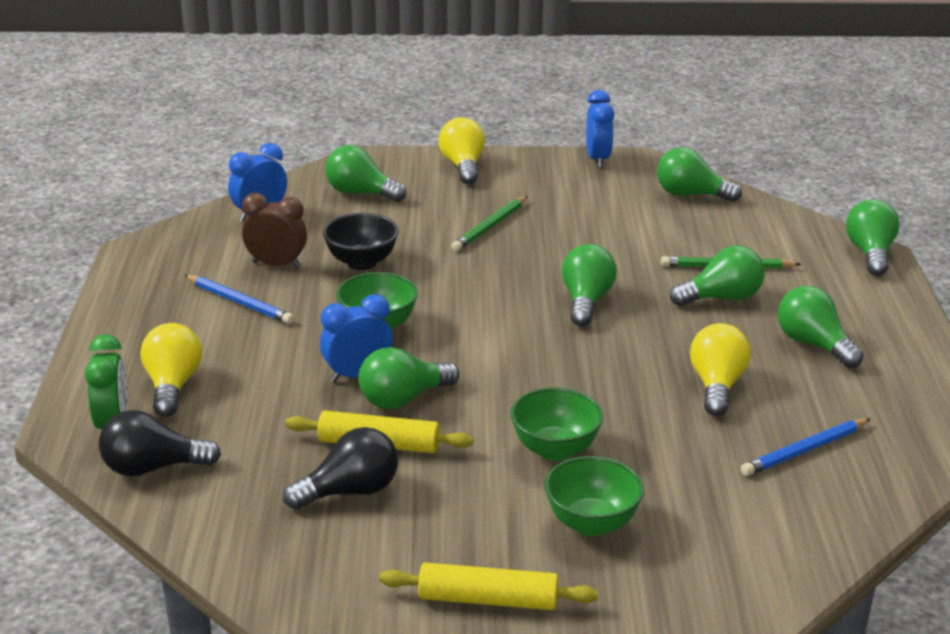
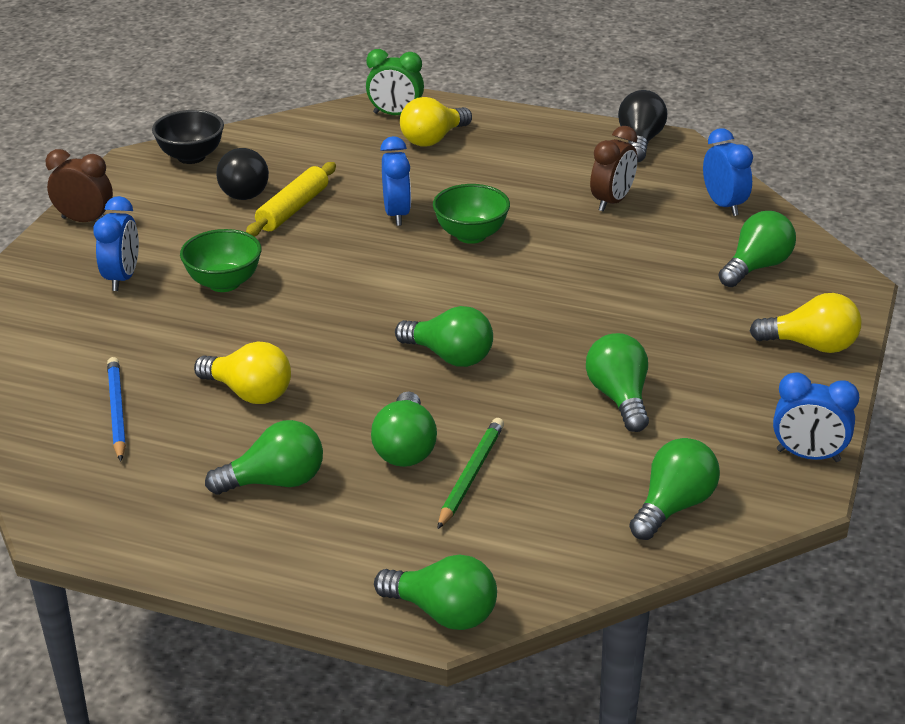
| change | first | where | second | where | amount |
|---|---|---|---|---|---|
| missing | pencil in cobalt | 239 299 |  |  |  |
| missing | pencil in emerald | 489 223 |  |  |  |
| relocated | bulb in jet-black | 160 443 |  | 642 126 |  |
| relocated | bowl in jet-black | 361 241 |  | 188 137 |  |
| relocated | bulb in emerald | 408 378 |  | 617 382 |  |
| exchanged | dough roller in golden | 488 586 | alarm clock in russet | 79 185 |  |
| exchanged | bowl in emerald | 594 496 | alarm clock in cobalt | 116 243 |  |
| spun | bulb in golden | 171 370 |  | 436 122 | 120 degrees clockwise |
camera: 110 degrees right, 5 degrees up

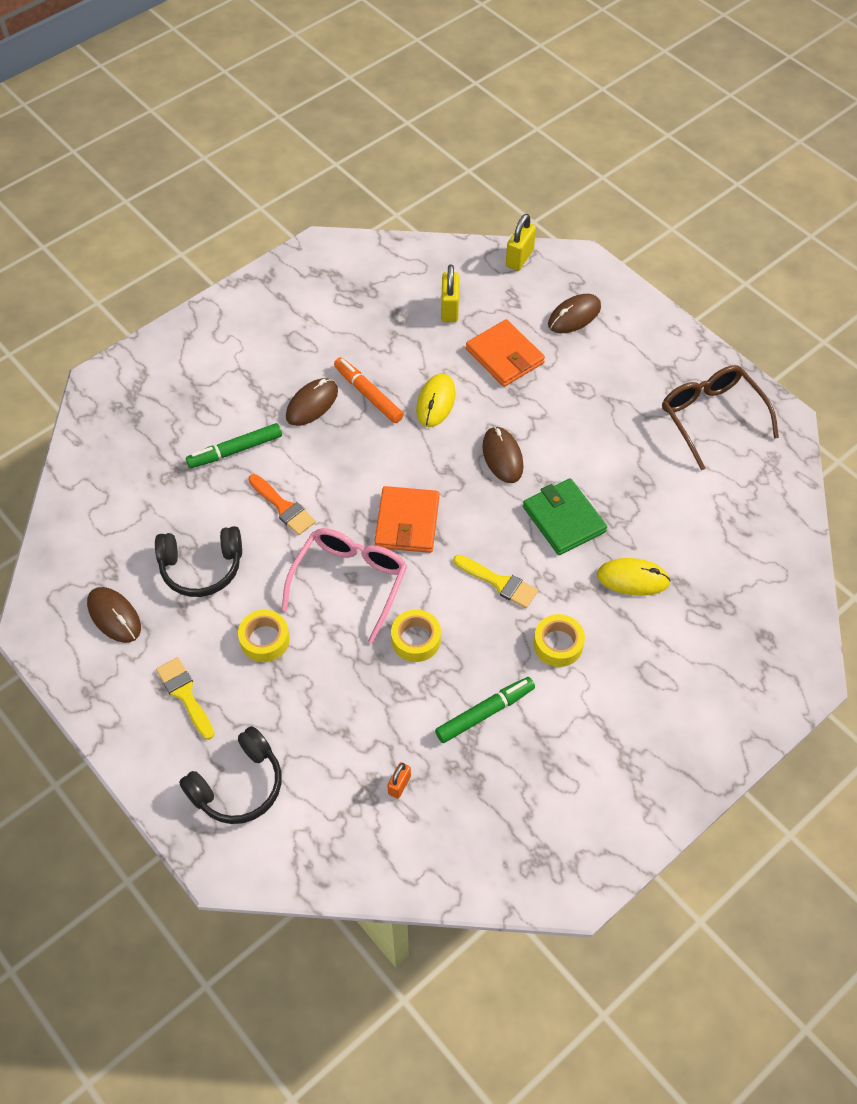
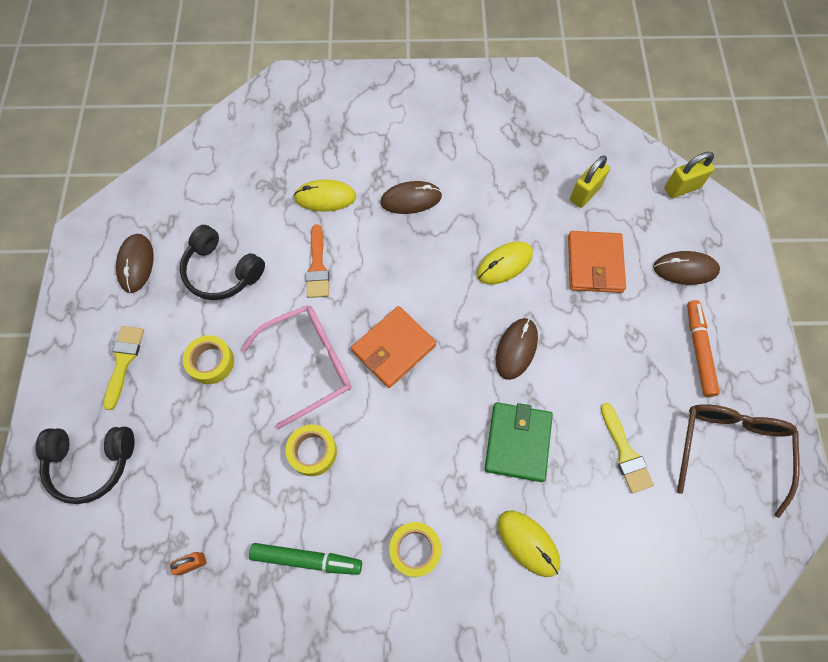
| change | first | where | second | where | amount |
|---|---|---|---|---|---|
| relocated | marker pen in orange-coloured | 369 390 |  | 703 348 |  |
| relocated | brush in golden | 495 581 |  | 627 448 |  |
| exchanged | marker pen in emerald | 234 445 | computer mouse in golden | 324 195 |  |
camera: 40 degrees right, 10 degrees up

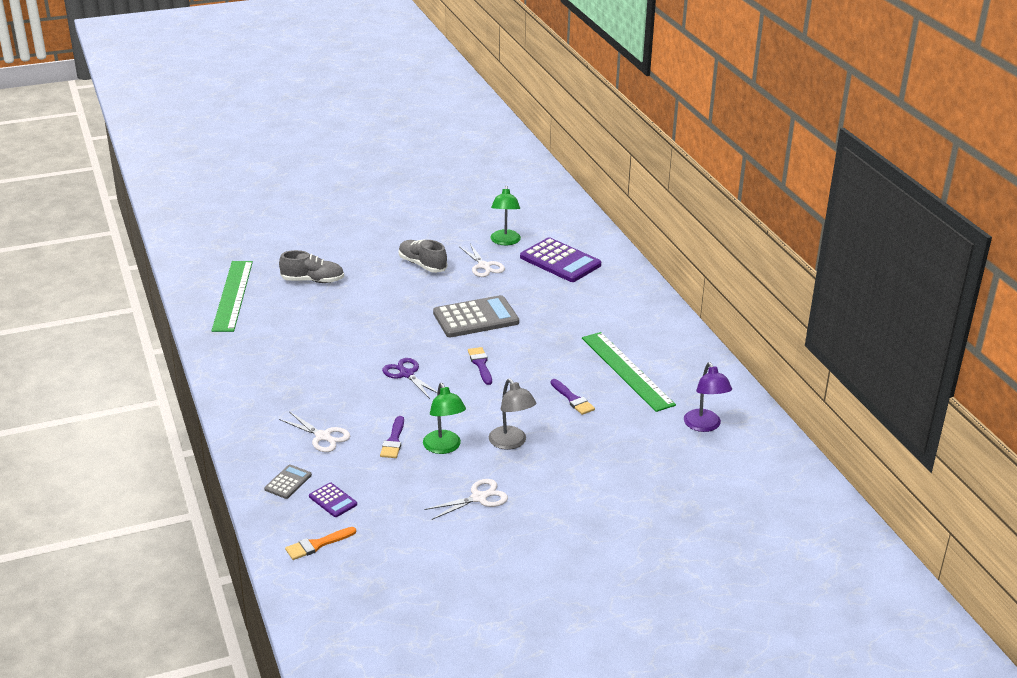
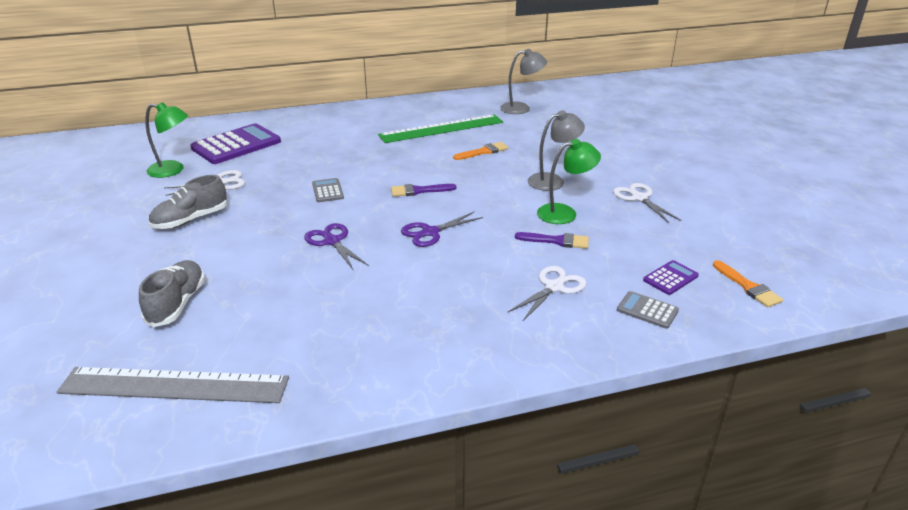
| change | first | where | second | where | amount |
|---|---|---|---|---|---|
| appeared |  |  | pair of scissors in violet | 336 246 |  |
| colour | straightedge in emerald | 232 296 | straightedge in gray | 173 385 |  |
| colour | brush in violet | 572 397 | brush in orange-coloured | 481 151 |  |
| colour | desk lamp in violet | 708 397 | desk lamp in gray | 523 81 |  |
| size | calculator in gray | 476 316 |  | 328 190 | x0.48 |
camera: 85 degrees left, 0 degrees up

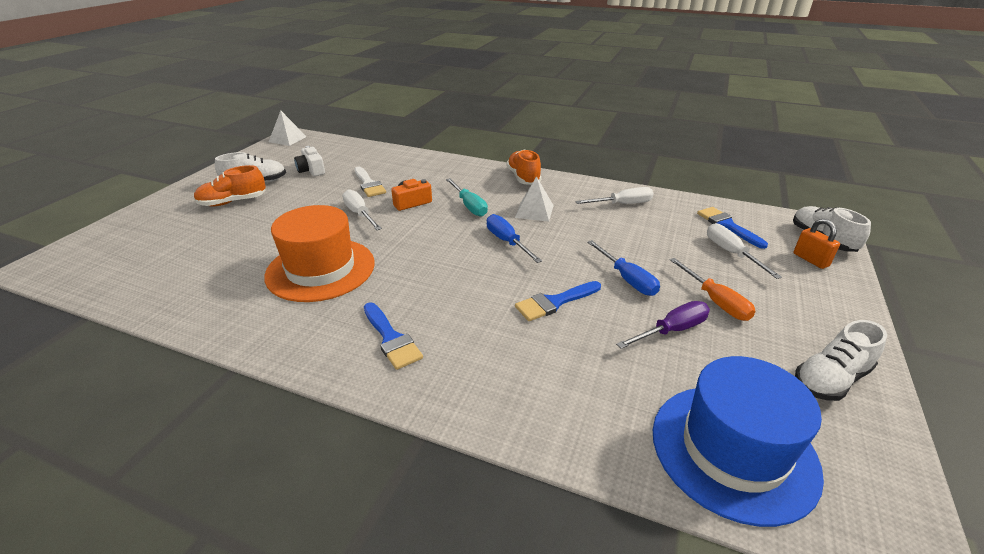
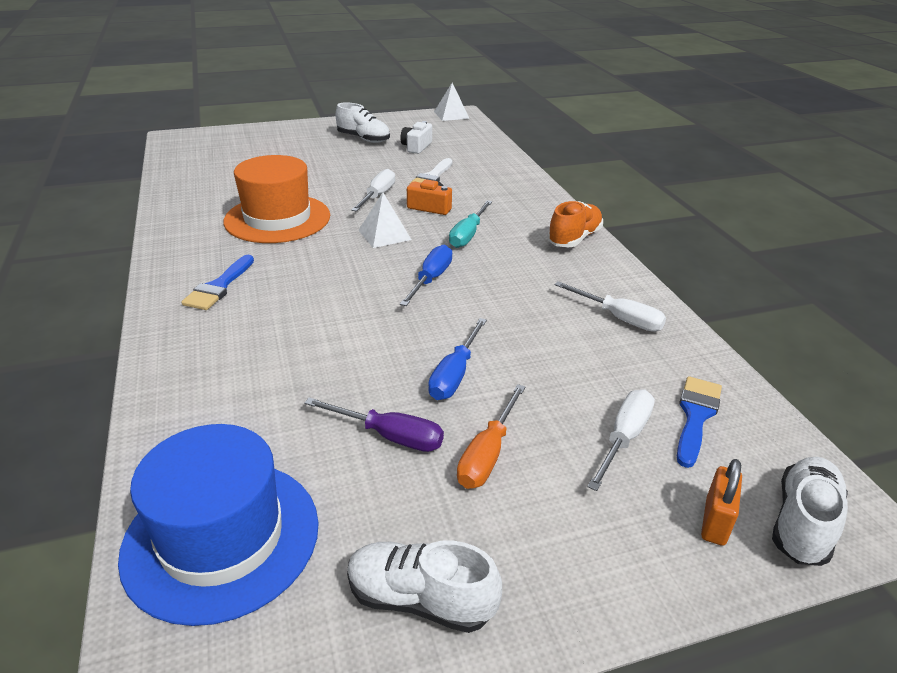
| change | first | where | second | where | amount |
|---|---|---|---|---|---|
| missing | sneaker in orange-coloured | 230 185 |  |  |  |
| missing | brush in cobalt | 558 301 |  |  |  |
| relocated | solid pyramid in pure white | 534 199 |  | 384 220 |  |
camera: 50 degrees right, 0 degrees up

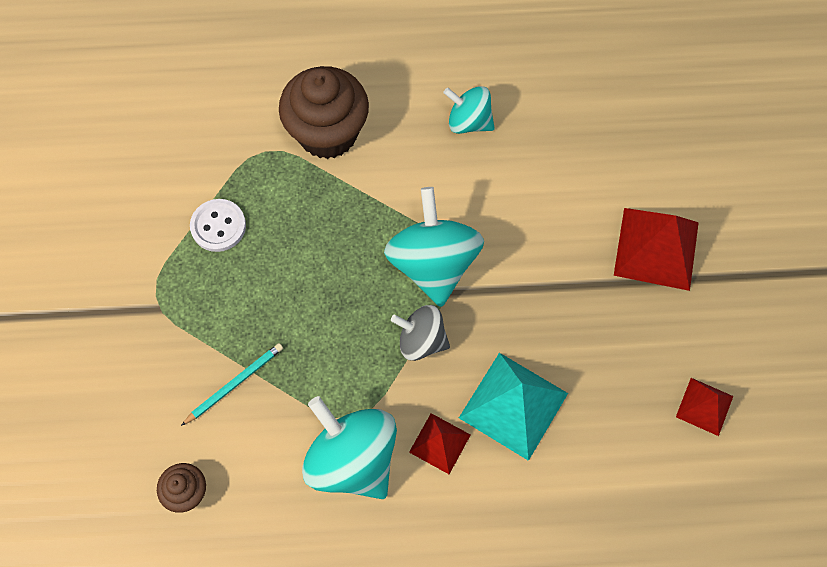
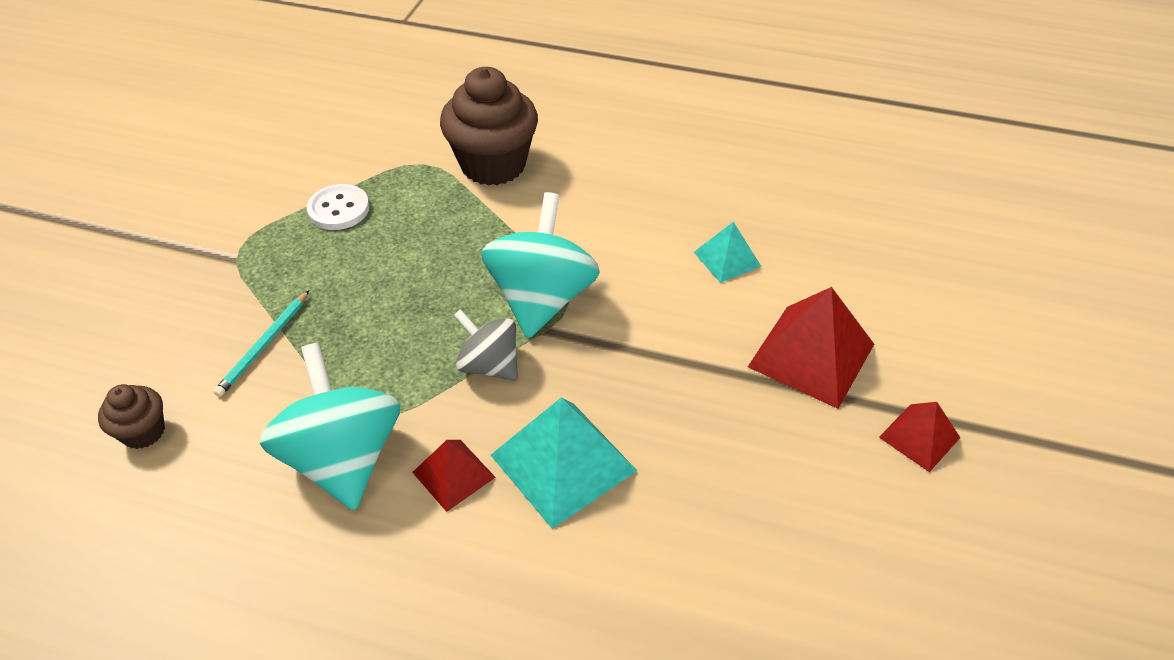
| change | first | where | second | where | amount |
|---|---|---|---|---|---|
| missing | toy top in aqua | 469 110 |  |  |  |
| appeared |  |  | solid pyramid in aqua | 728 252 |  |
| relocated | solid pyramid in red | 704 407 |  | 919 437 |  |
| spun | pencil in aqua | 232 384 |  | 261 343 | 135 degrees clockwise |
camera: 20 degrees right, 20 degrees down

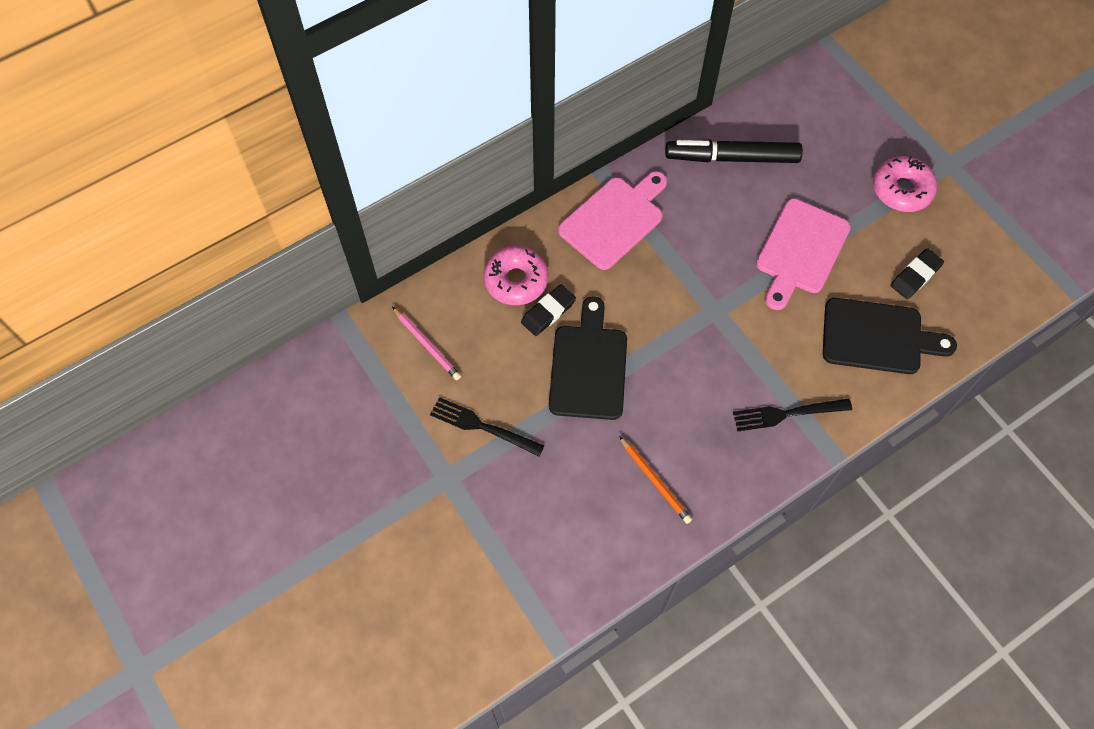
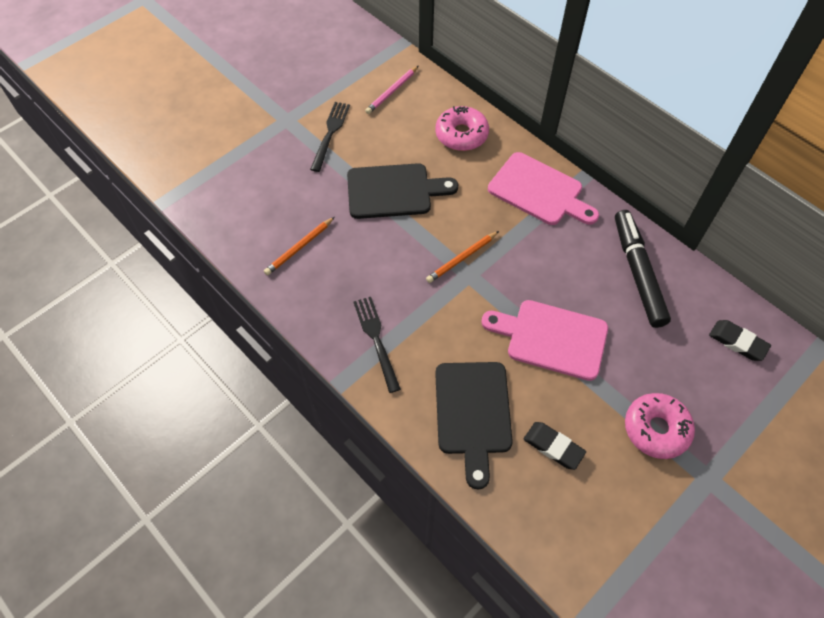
| change | first | where | second | where | amount |
|---|---|---|---|---|---|
| appeared |  |  | pencil in orange-coloured | 462 257 |  |
| relocated | eraser in jet-black | 548 310 |  | 740 340 |  |
camera: 80 degrees right, 5 degrees down

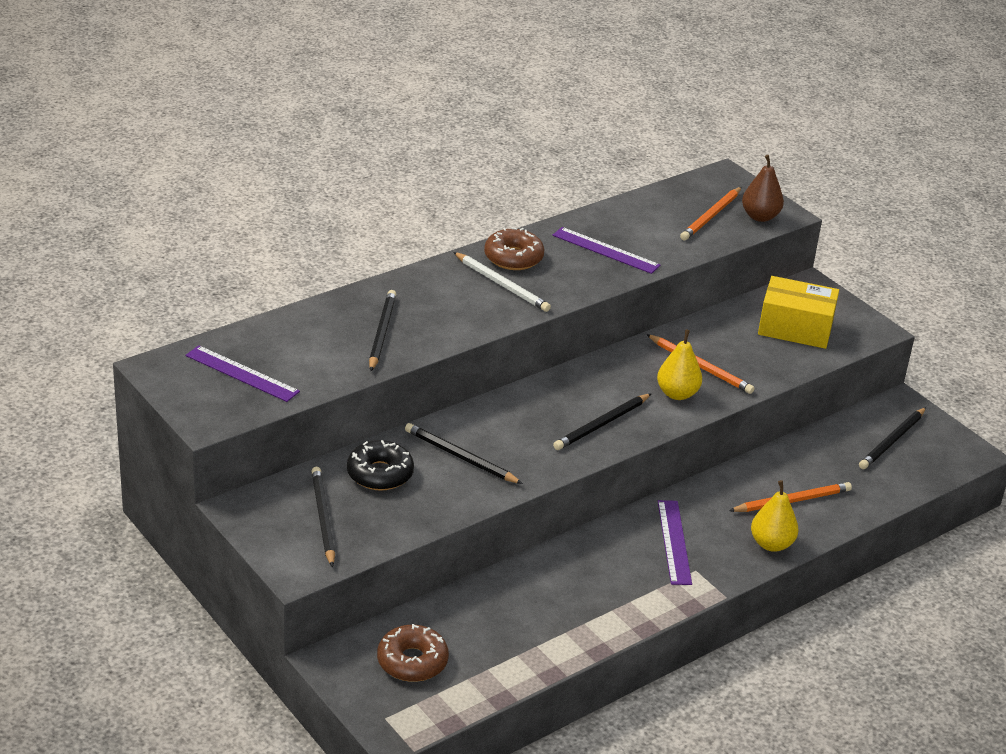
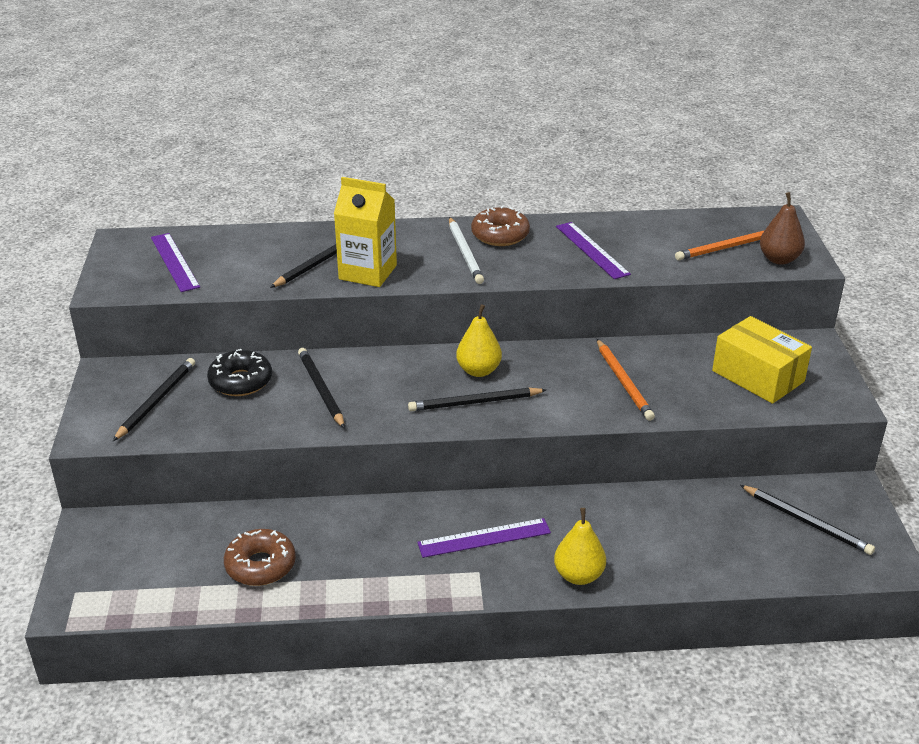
| change | first | where | second | where | amount |
|---|---|---|---|---|---|
| missing | pencil in orange-coloured | 790 497 |  |  |  |
| appeared |  |  | milk carton in golden | 365 232 |  |
| relocated | donut in russet | 413 653 |  | 260 557 |  |
| relocated | toy pear in golden | 679 364 |  | 479 340 |  |
| spun | straightedge in violet | 675 542 |  | 484 538 | 45 degrees clockwise |
| spun | pencil in jet-black | 892 438 |  | 807 520 | 120 degrees counterclockwise |
camera: 35 degrees right, 0 degrees up

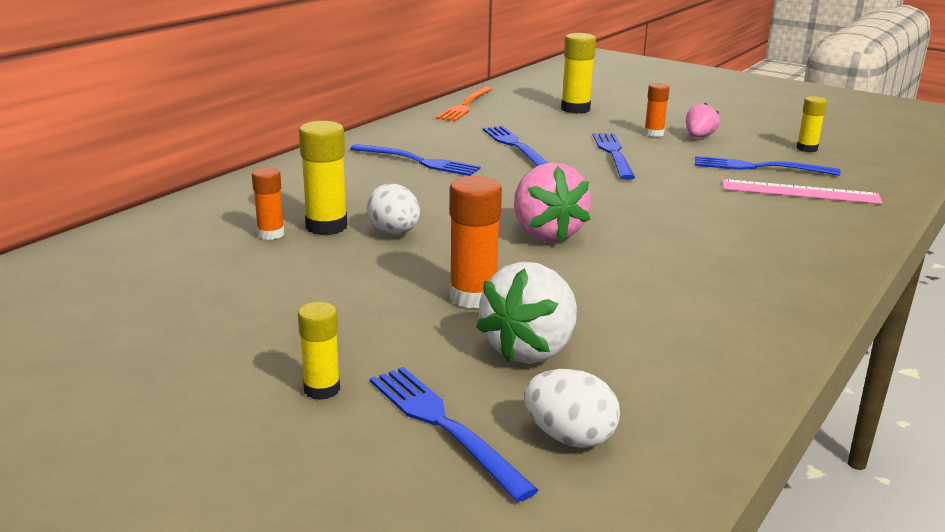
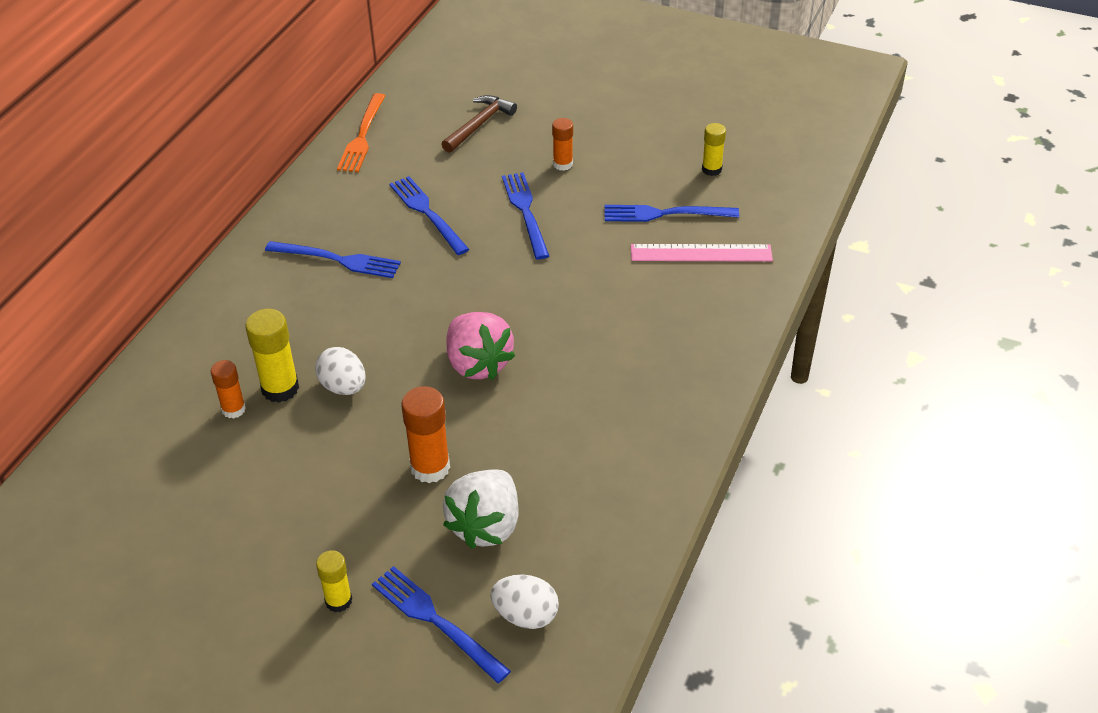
| change | first | where | second | where | amount |
|---|---|---|---|---|---|
| missing | toy strawberry in rosy | 703 120 |  |  |  |
| exchanged | glue in golden | 578 73 | hammer in russet | 479 124 |  |
camera: 10 degrees left, 20 degrees up

